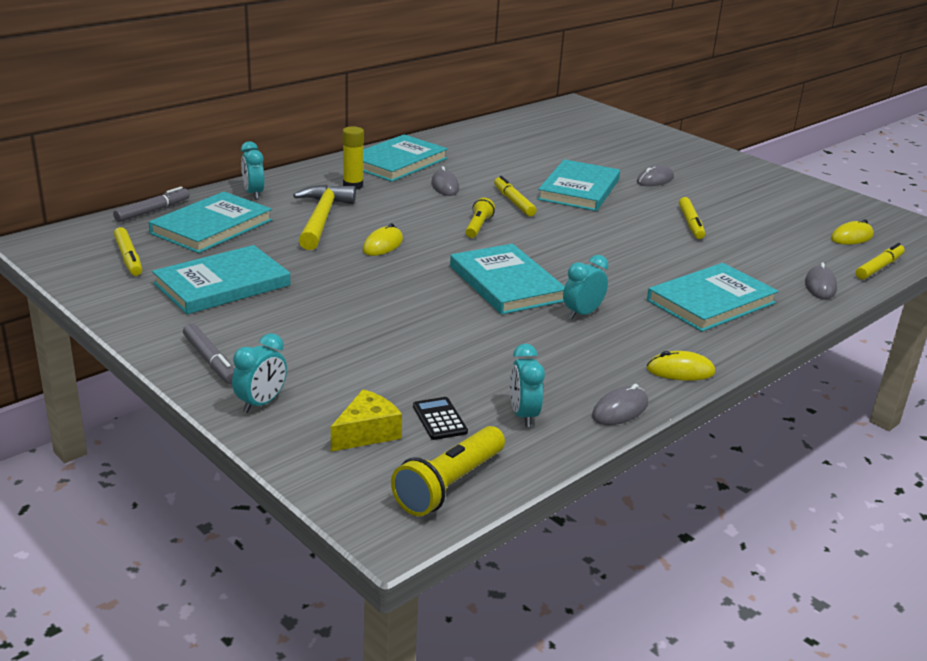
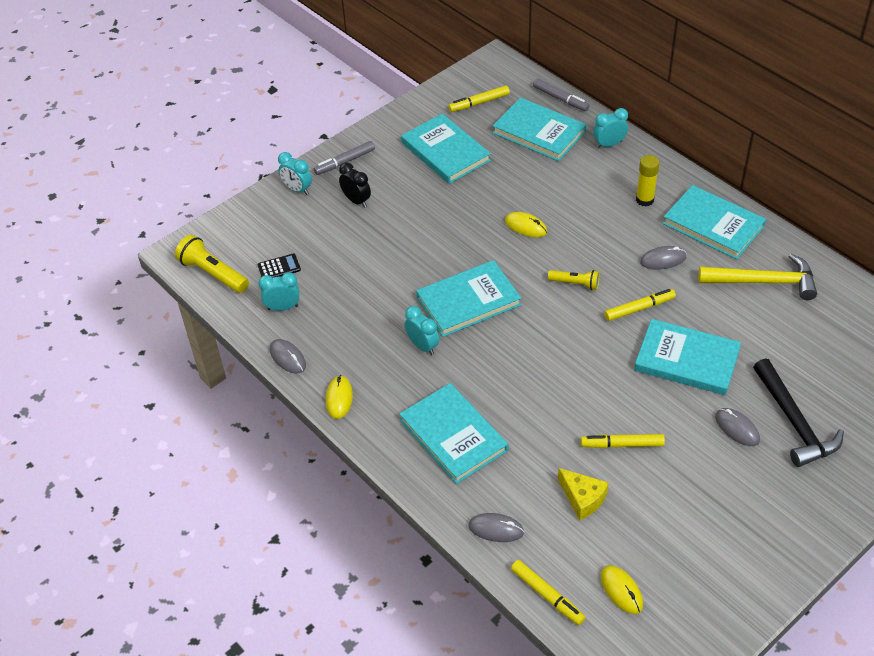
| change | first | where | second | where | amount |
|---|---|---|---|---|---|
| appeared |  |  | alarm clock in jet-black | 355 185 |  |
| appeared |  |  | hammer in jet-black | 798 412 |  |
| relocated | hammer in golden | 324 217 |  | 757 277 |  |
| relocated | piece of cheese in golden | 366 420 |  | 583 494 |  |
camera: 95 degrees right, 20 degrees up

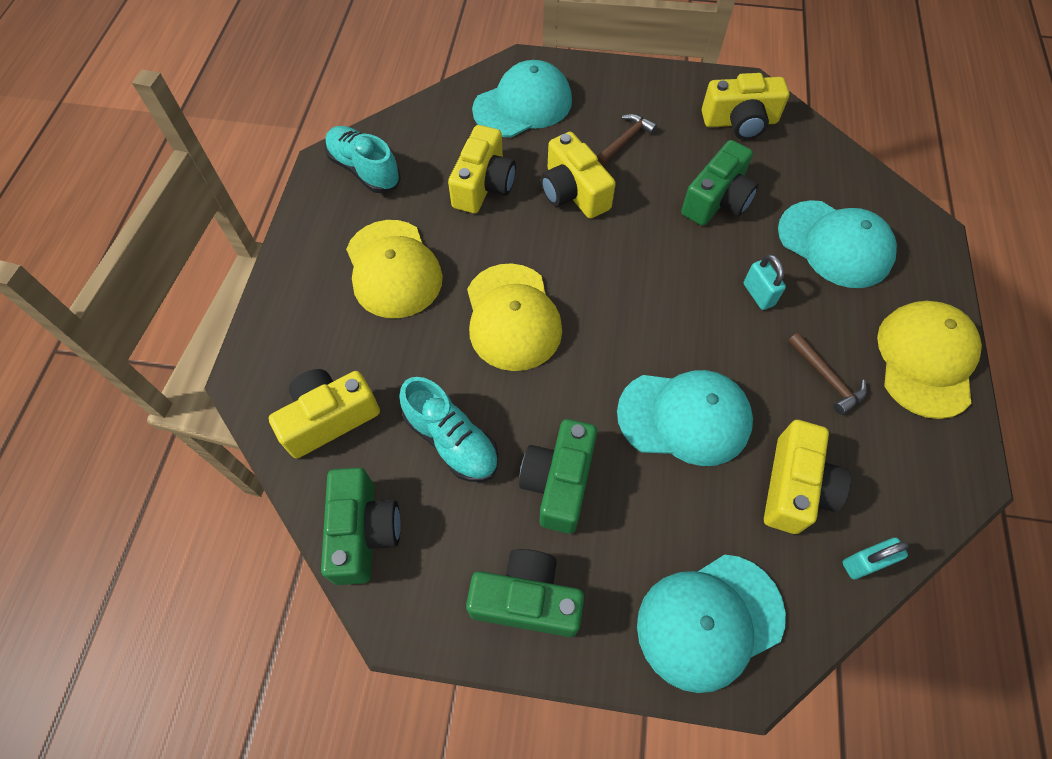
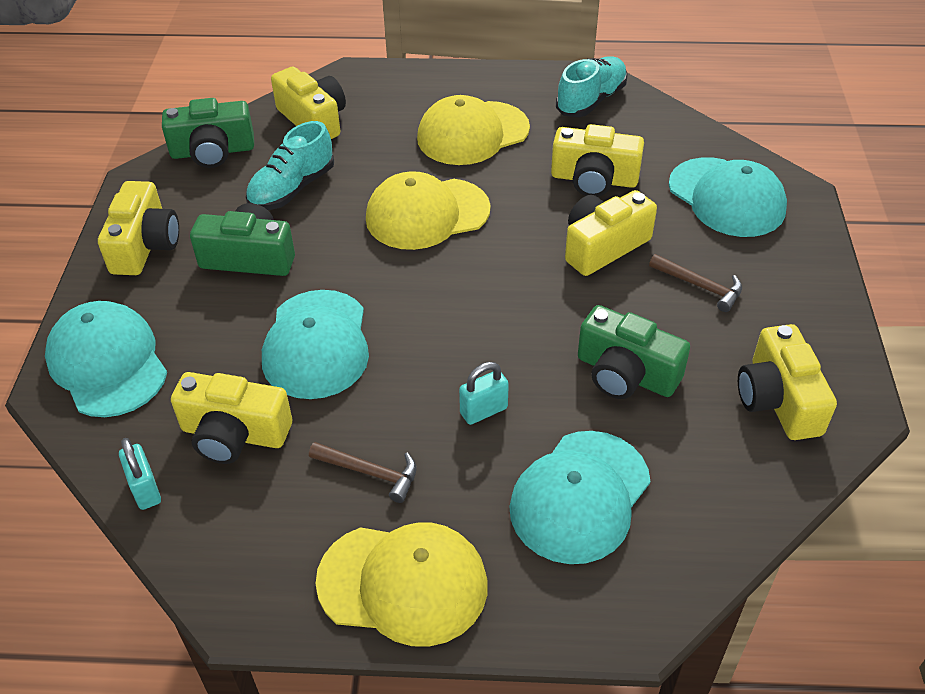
| change | first | where | second | where | amount |
|---|---|---|---|---|---|
| colour | camera in emerald | 525 593 | camera in golden | 138 228 |  |
| spun | hammer in russet | 827 374 |  | 362 472 | 120 degrees counterclockwise |
camera: 85 degrees right, 15 degrees down

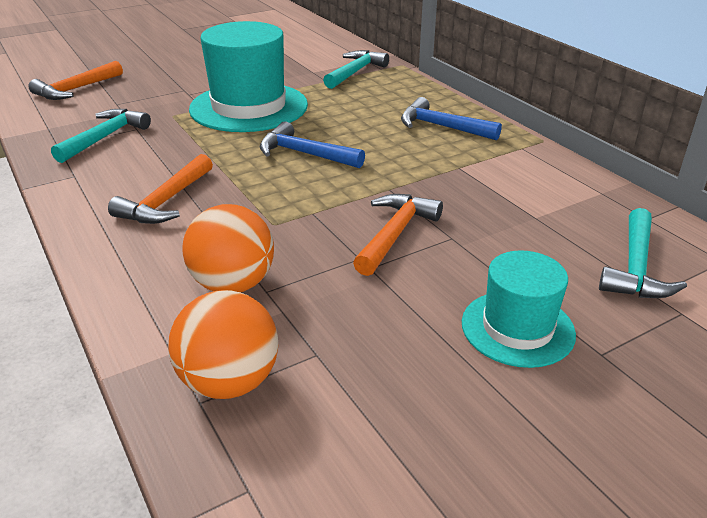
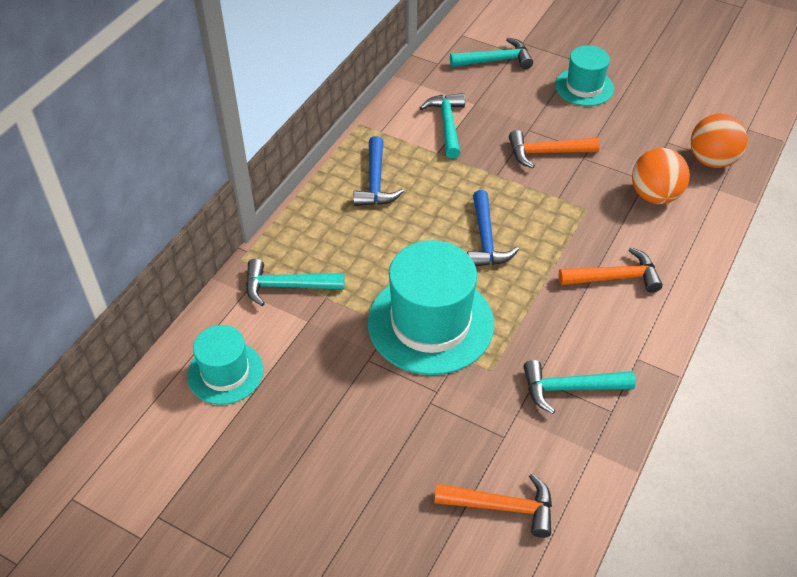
| change | first | where | second | where | amount |
|---|---|---|---|---|---|
| appeared |  |  | hat in aqua | 225 365 |  |
| appeared |  |  | hammer in aqua | 442 126 |  |
camera: 120 degrees left, 15 degrees up

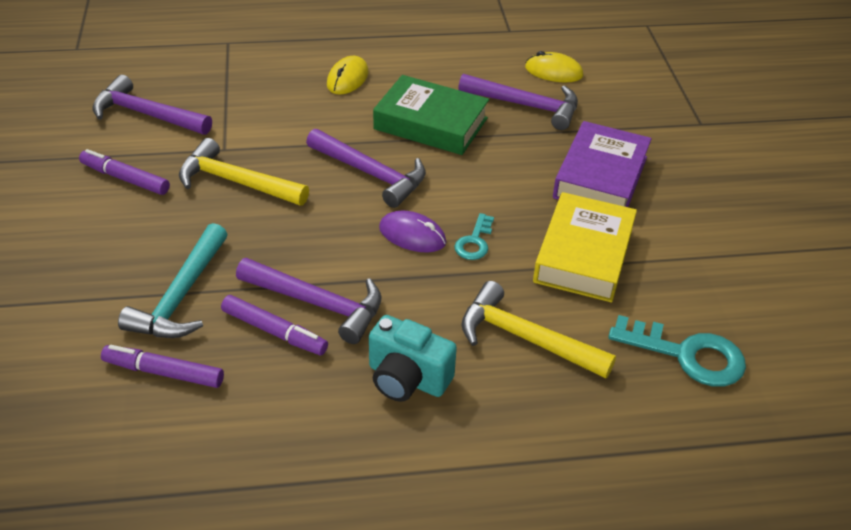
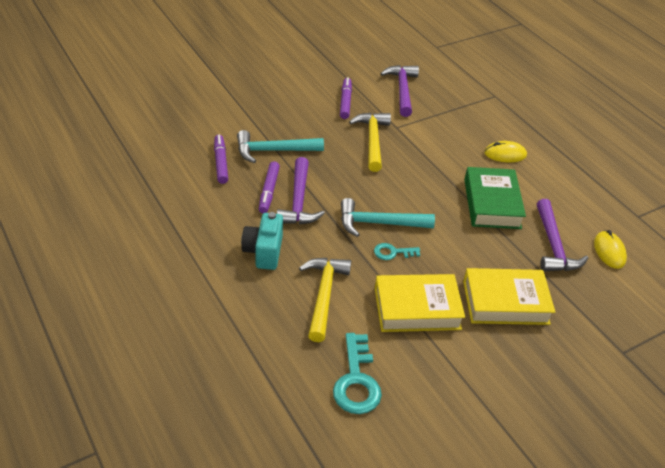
| change | first | where | second | where | amount |
|---|---|---|---|---|---|
| missing | hammer in violet | 366 168 |  |  |  |
| exchanged | computer mouse in violet | 412 231 | hammer in aqua | 388 217 |  |
| colour | hardback in violet | 602 164 | hardback in golden | 509 296 |  |
camera: 65 degrees right, 0 degrees up

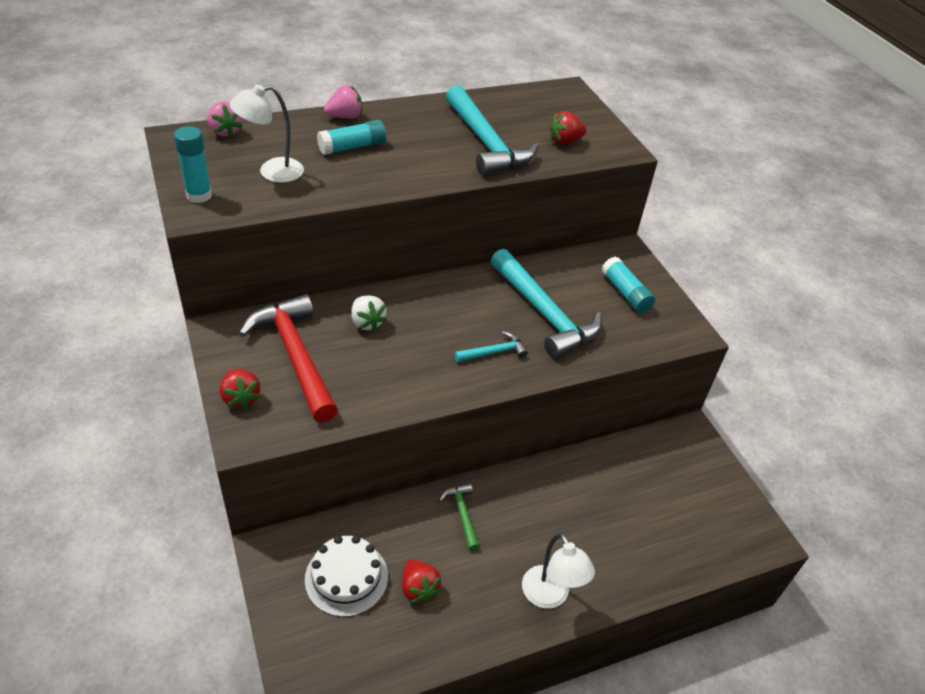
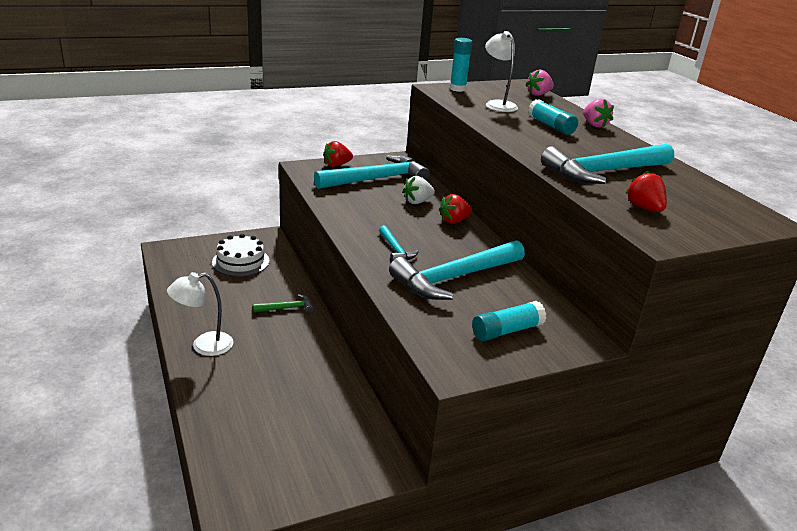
| change | first | where | second | where | amount |
|---|---|---|---|---|---|
| relocated | toy strawberry in red | 421 581 |  | 455 209 |  |
| colour | hammer in red | 288 358 | hammer in aqua | 372 172 |  |
camera: 90 degrees right, 15 degrees down

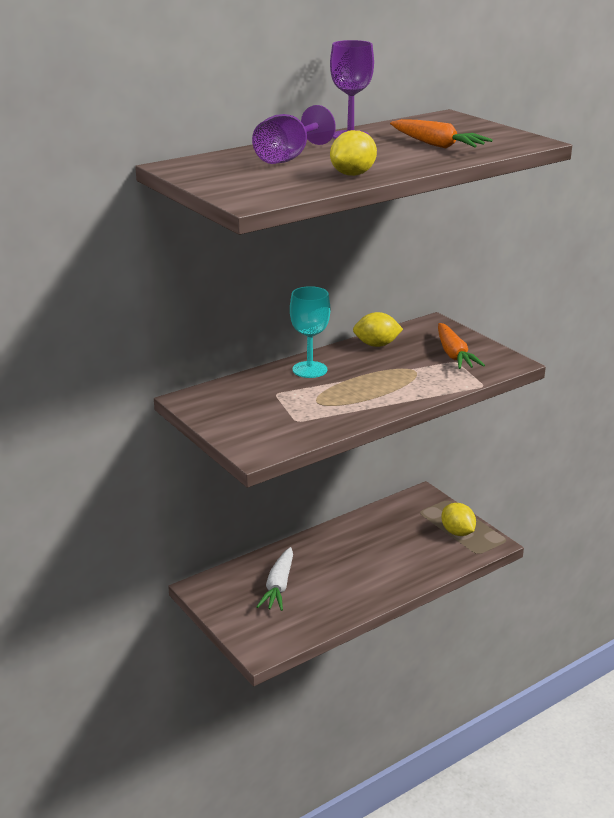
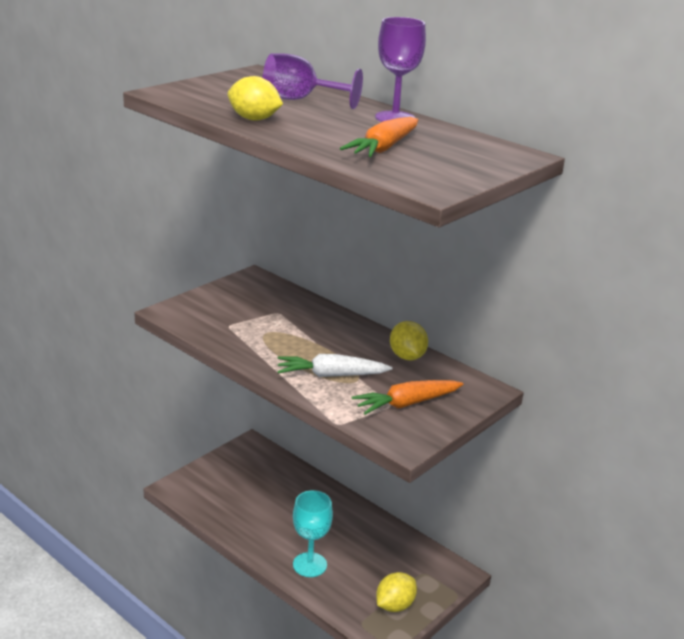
| change | first | where | second | where | amount |
|---|---|---|---|---|---|
| relocated | carrot in pure white | 275 579 |  | 334 365 |  |
| relocated | goblet in aqua | 310 332 |  | 313 533 |  |
camera: 75 degrees right, 0 degrees up

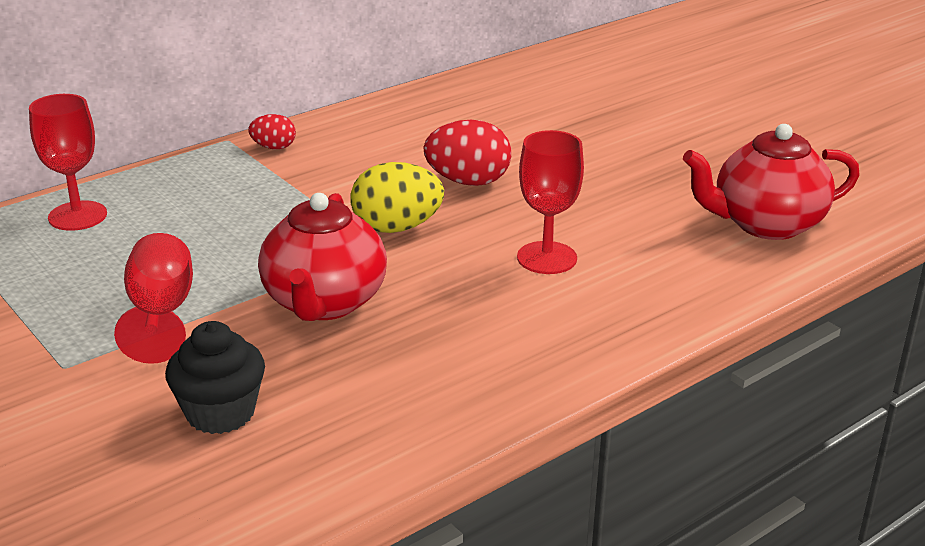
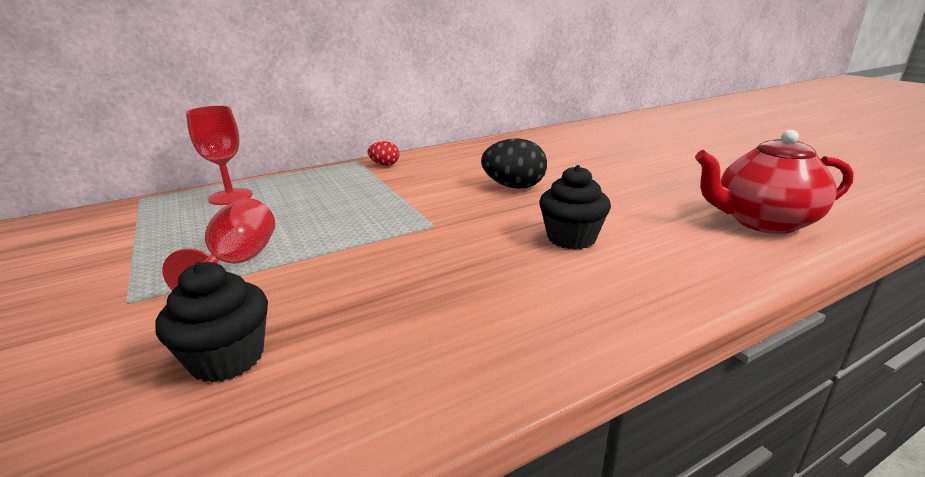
| change | first | where | second | where | amount |
|---|---|---|---|---|---|
| missing | teapot in red | 322 257 |  |  |  |
| missing | toy egg in golden | 397 197 |  |  |  |
| exchanged | goblet in red | 550 202 | cupcake in jet-black | 575 207 |  |
| colour | toy egg in red | 467 153 | toy egg in jet-black | 514 163 |  |
camera: 10 degrees right, 5 degrees down

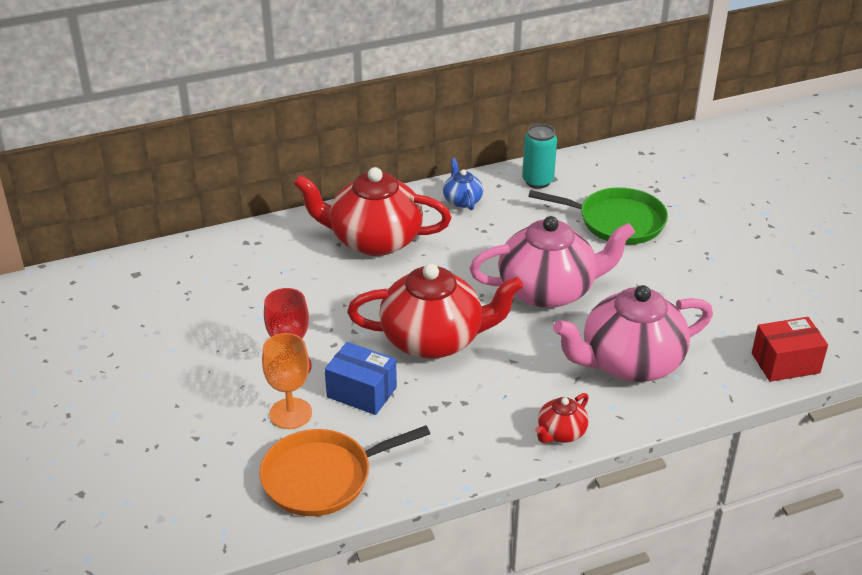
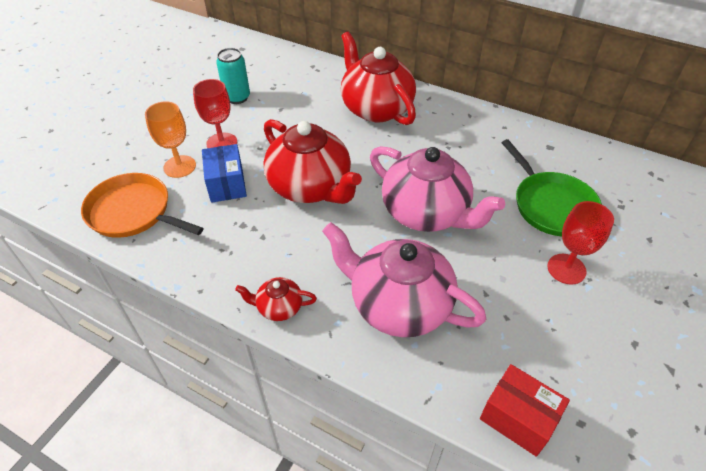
| change | first | where | second | where | amount |
|---|---|---|---|---|---|
| missing | teapot in cobalt | 463 184 |  |  |  |
| appeared |  |  | goblet in red | 580 243 |  |
| relocated | soda can in aqua | 539 156 |  | 233 76 |  |
camera: 50 degrees right, 10 degrees up

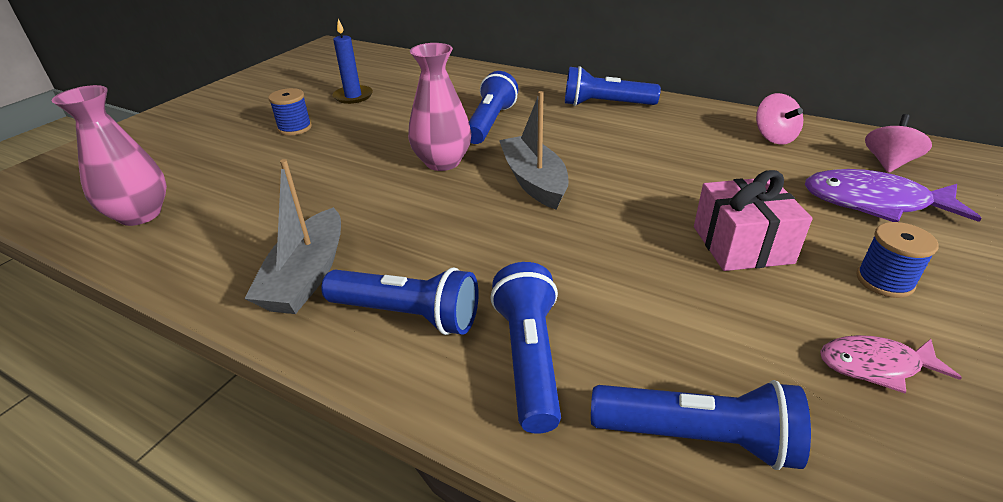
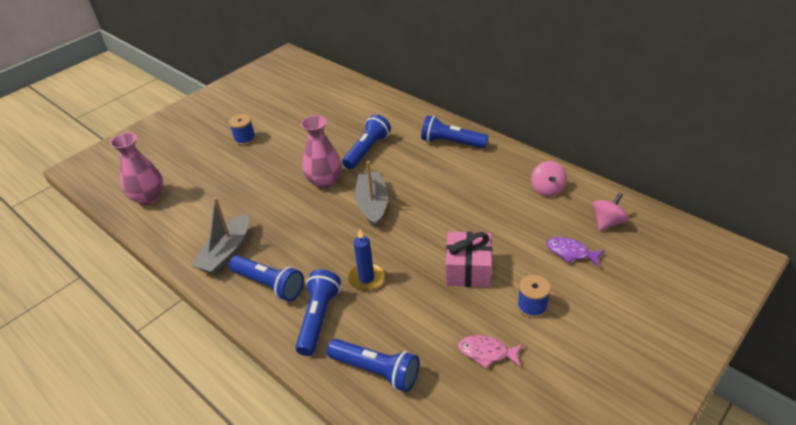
| change | first | where | second | where | amount |
|---|---|---|---|---|---|
| relocated | candle in cobalt | 352 61 |  | 366 260 |  |
| size | fish in violet | 893 195 |  | 576 252 | x0.59 |
camera: 15 degrees right, 5 degrees up

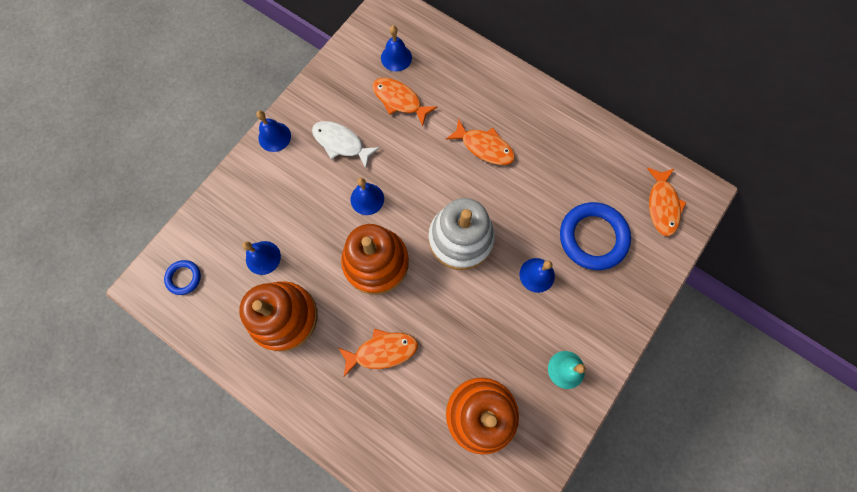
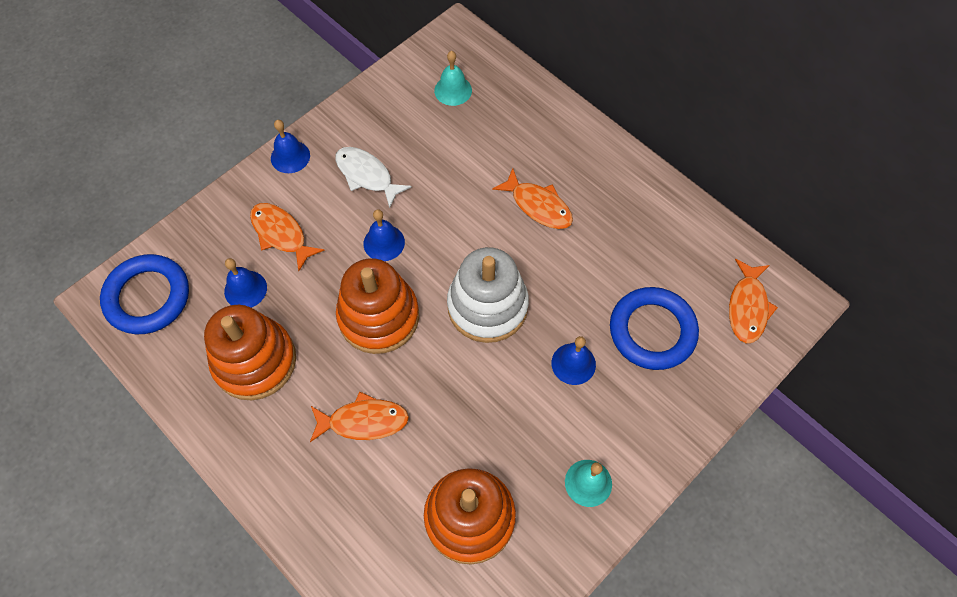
| change | first | where | second | where | amount |
|---|---|---|---|---|---|
| relocated | fish in orange-coloured | 404 102 |  | 287 237 |  |
| colour | bell in cobalt | 396 48 | bell in aqua | 453 78 |  |
| size | torus in cobalt | 182 277 |  | 144 294 | x2.01 |
camera: 10 degrees right, 10 degrees down

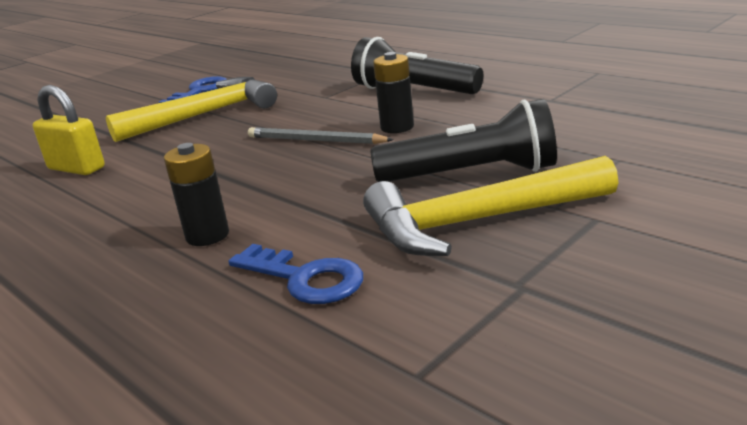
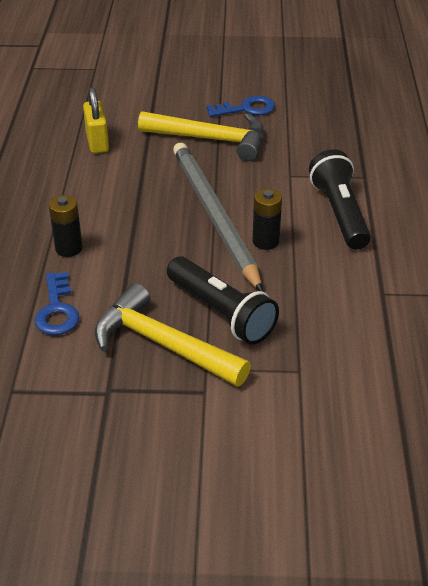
| change | first | where | second | where | amount |
|---|---|---|---|---|---|
| size | pencil in gray | 321 135 |  | 218 217 | x1.99 |
camera: 45 degrees right, 15 degrees up

